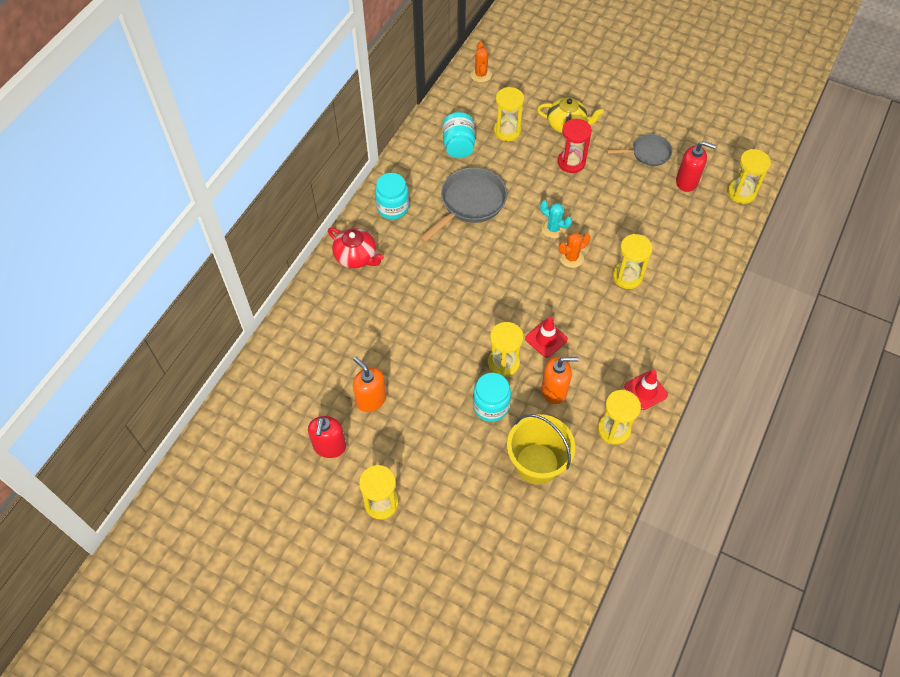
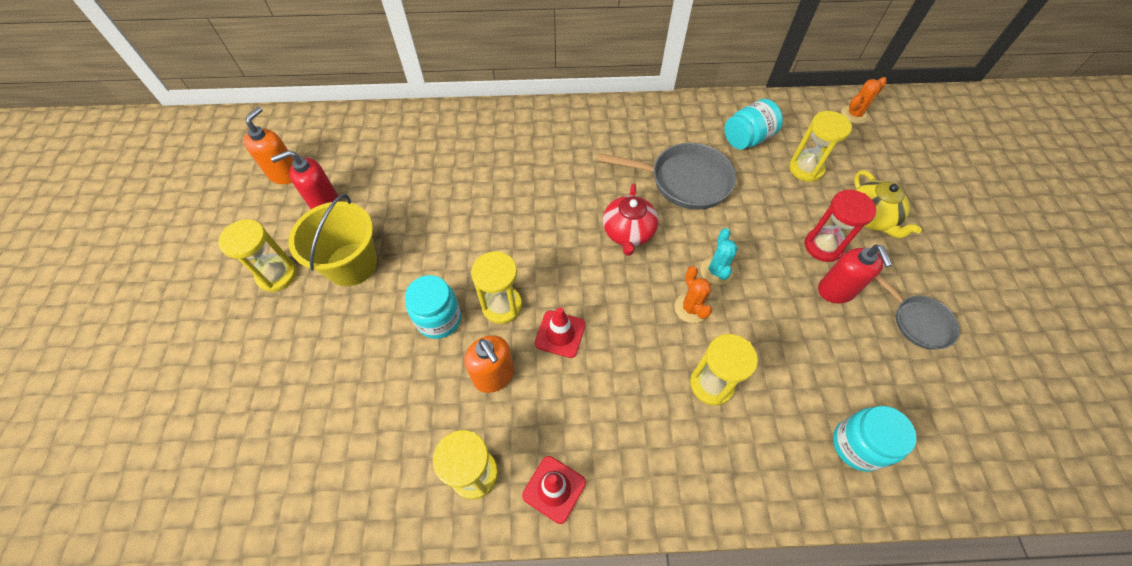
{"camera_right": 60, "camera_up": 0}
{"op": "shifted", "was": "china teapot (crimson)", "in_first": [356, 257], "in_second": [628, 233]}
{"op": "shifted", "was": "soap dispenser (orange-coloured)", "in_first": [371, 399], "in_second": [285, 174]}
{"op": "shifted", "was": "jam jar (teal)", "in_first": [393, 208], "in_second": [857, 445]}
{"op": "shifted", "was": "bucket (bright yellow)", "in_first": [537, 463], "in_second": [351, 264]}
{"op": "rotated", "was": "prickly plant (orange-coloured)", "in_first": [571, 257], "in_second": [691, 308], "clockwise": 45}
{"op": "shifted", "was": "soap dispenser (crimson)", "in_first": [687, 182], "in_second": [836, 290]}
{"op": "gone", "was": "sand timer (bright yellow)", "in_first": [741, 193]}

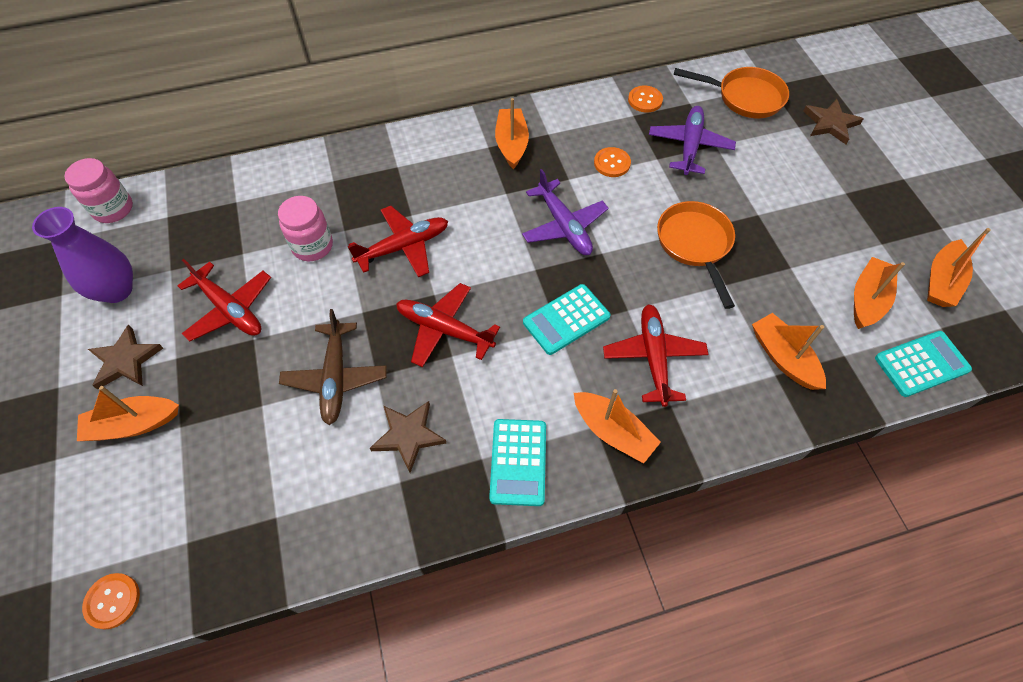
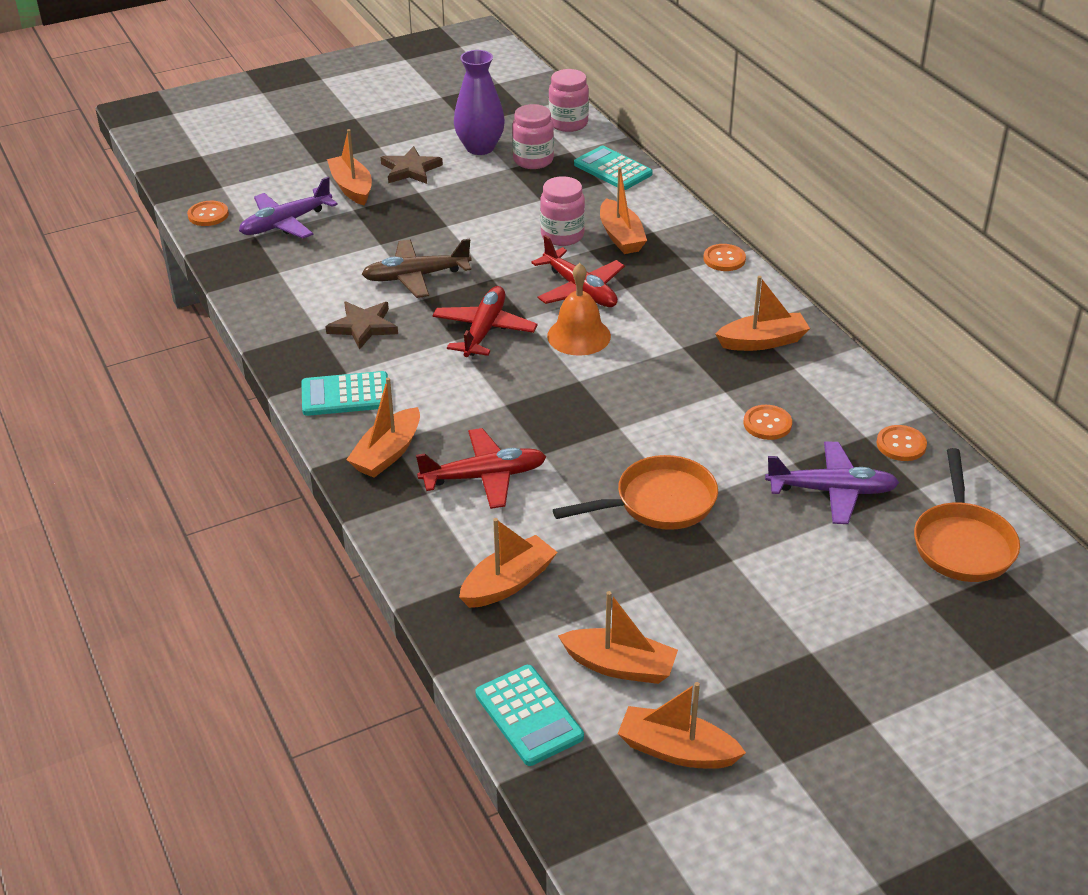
{"camera_right": 80, "camera_up": -20}
{"op": "gone", "was": "toy plane (crimson)", "in_first": [230, 309]}
{"op": "shifted", "was": "toy plane (purple)", "in_first": [564, 226], "in_second": [285, 223]}
{"op": "shifted", "was": "adding machine (teal)", "in_first": [566, 320], "in_second": [612, 169]}
{"op": "gone", "was": "five-pointed star (russet)", "in_first": [830, 124]}
{"op": "new", "now": "jam jar (rosy)", "in_second": [533, 160]}
{"op": "new", "now": "bell (orange-coloured)", "in_second": [579, 336]}
{"op": "new", "now": "boat (orange-coloured)", "in_second": [621, 236]}
{"op": "new", "now": "button (orange-coloured)", "in_second": [724, 259]}

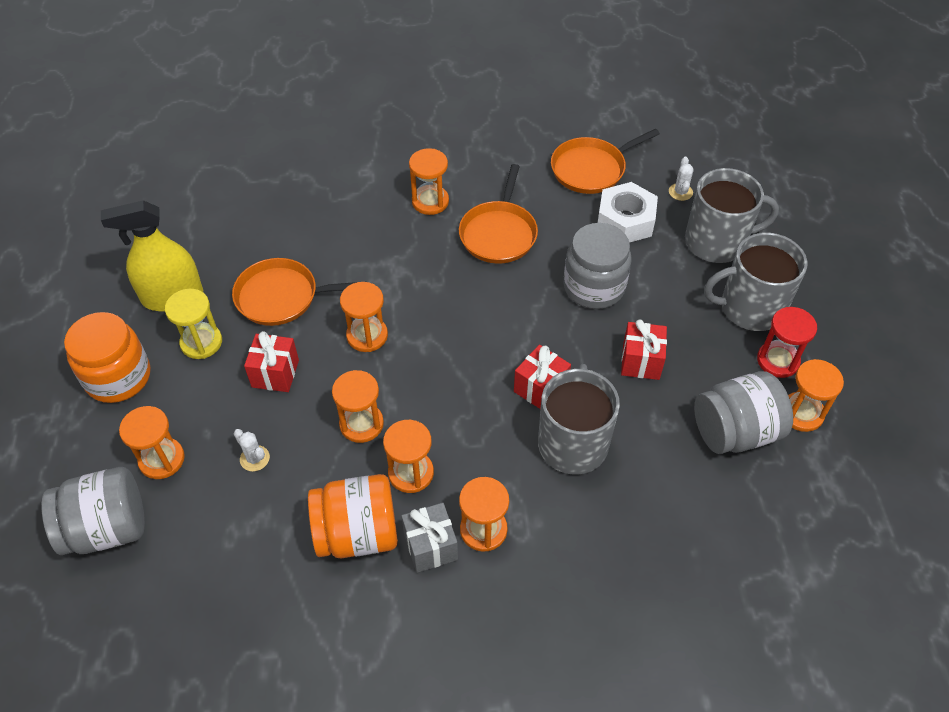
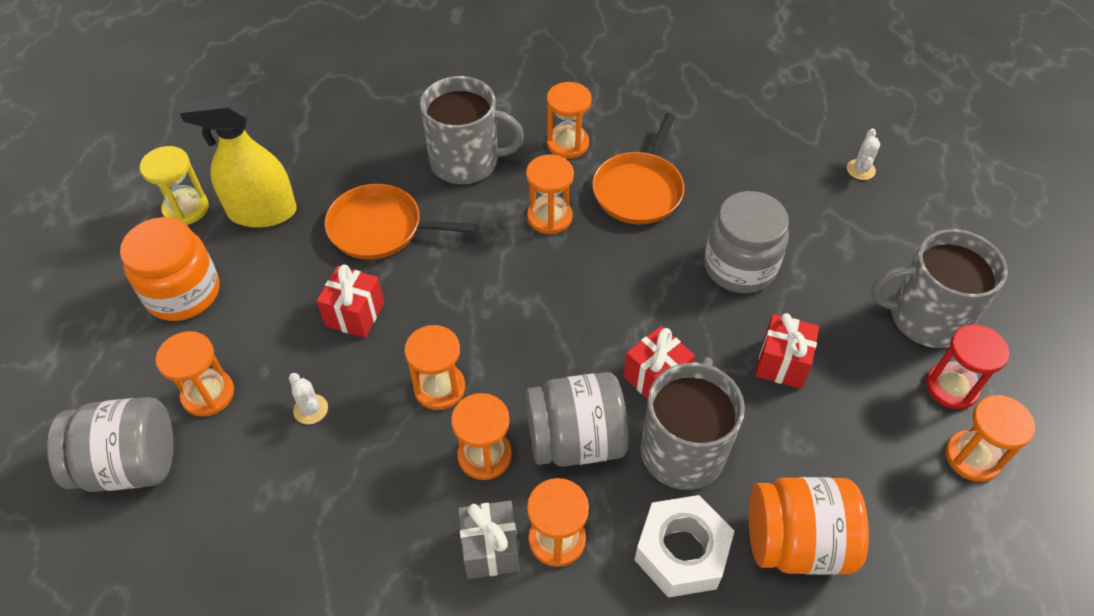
{"camera_right": 10, "camera_up": 0}
{"op": "shifted", "was": "sand timer (bright yellow)", "in_first": [201, 342], "in_second": [186, 208]}
{"op": "shifted", "was": "jam jar (orange-coloured)", "in_first": [357, 533], "in_second": [796, 542]}
{"op": "shifted", "was": "sand timer (orange-coloured)", "in_first": [367, 335], "in_second": [549, 217]}
{"op": "gone", "was": "pan (orange-coloured)", "in_first": [591, 169]}
{"op": "shifted", "was": "hex nut (snow-white)", "in_first": [625, 221], "in_second": [681, 552]}
{"op": "shifted", "was": "mug (gray)", "in_first": [717, 242], "in_second": [467, 161]}
{"op": "shifted", "was": "jam jar (gray)", "in_first": [735, 431], "in_second": [575, 440]}

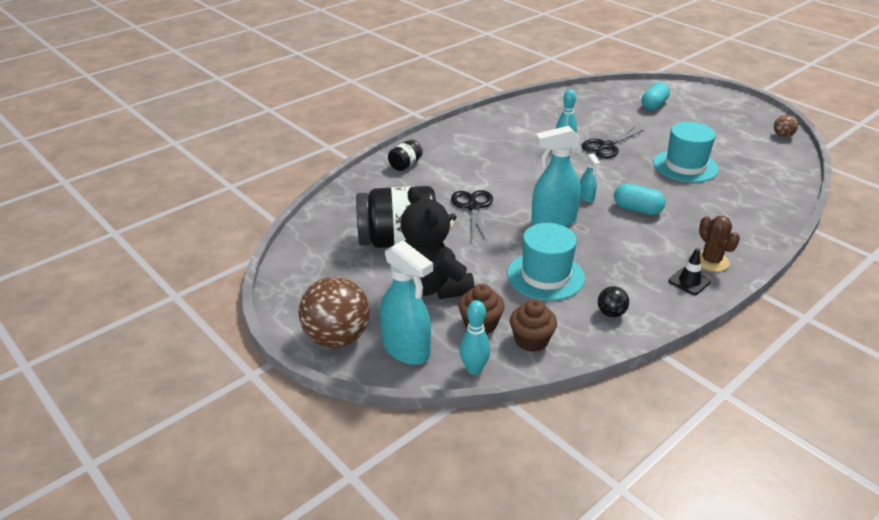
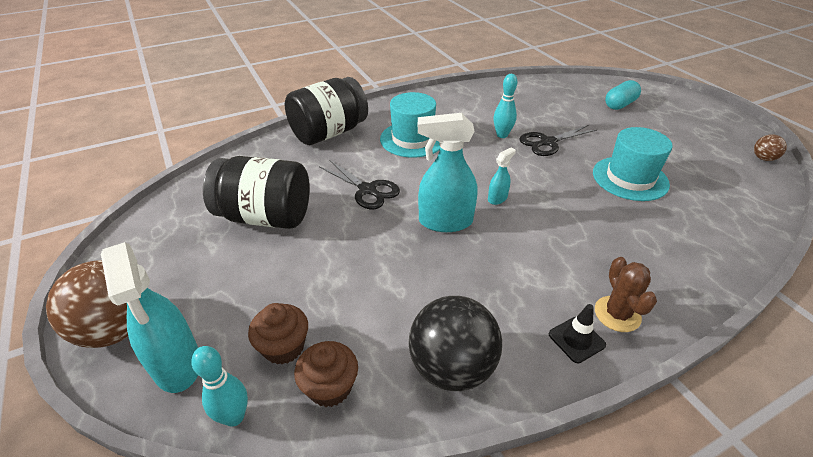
{"camera_right": 15, "camera_up": 5}
{"op": "scaled", "was": "jam jar (black)", "in_first": [405, 165], "in_second": [329, 133], "ratio": 2.17}
{"op": "gone", "was": "stuffed bear (black)", "in_first": [433, 287]}
{"op": "rotated", "was": "pair of scissors (black)", "in_first": [473, 207], "in_second": [367, 190], "clockwise": 120}
{"op": "shifted", "was": "tall hat (teal)", "in_first": [545, 276], "in_second": [412, 139]}
{"op": "rotated", "was": "spray bottle (teal)", "in_first": [586, 197], "in_second": [497, 198], "clockwise": -135}
{"op": "scaled", "was": "ball (black)", "in_first": [611, 313], "in_second": [452, 367], "ratio": 2.16}
{"op": "gone", "was": "capsule (teal)", "in_first": [637, 209]}

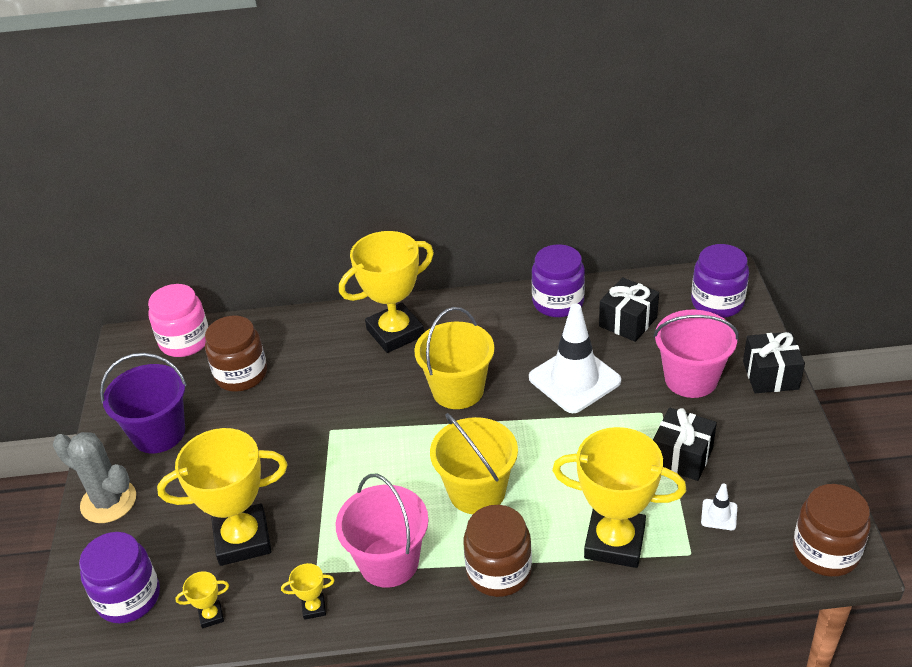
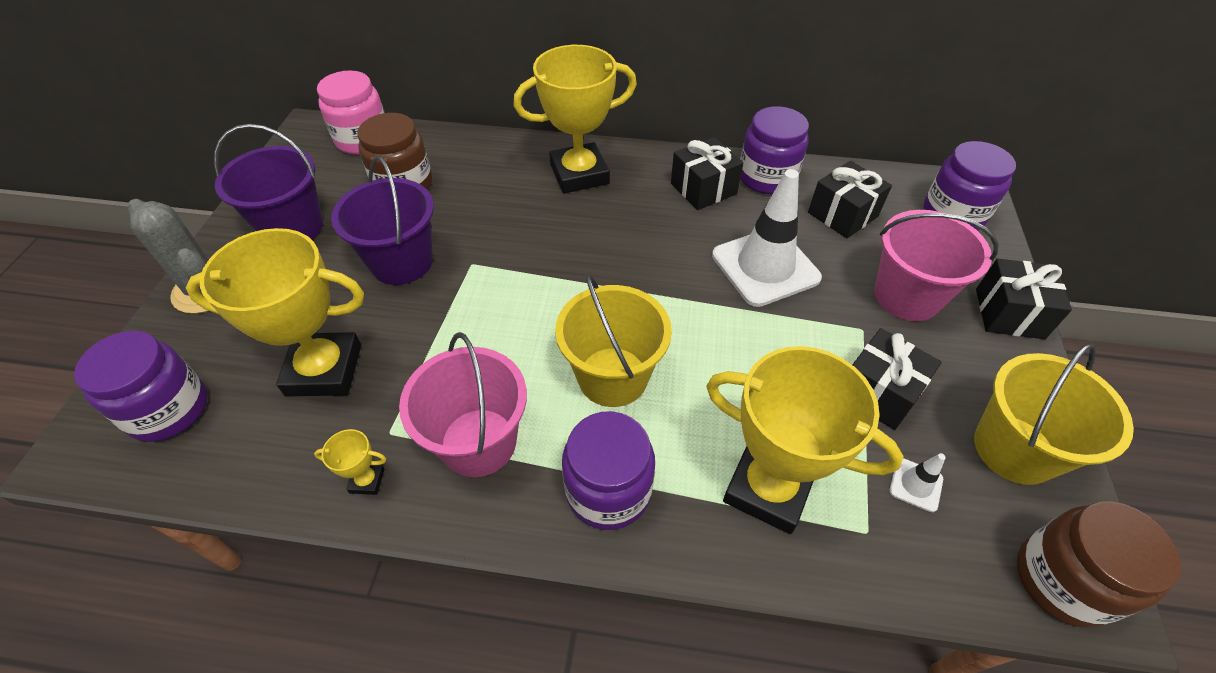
{"camera_right": 10, "camera_up": 10}
{"op": "gone", "was": "award cup (bright yellow)", "in_first": [211, 616]}
{"op": "shifted", "was": "bucket (bright yellow)", "in_first": [458, 390], "in_second": [1014, 449]}
{"op": "repainted", "was": "jam jar (russet)", "now": "jam jar (purple)", "in_first": [499, 571], "in_second": [608, 491]}
{"op": "new", "now": "bucket (purple)", "in_second": [402, 262]}
{"op": "new", "now": "wrapped gift (black)", "in_second": [703, 189]}

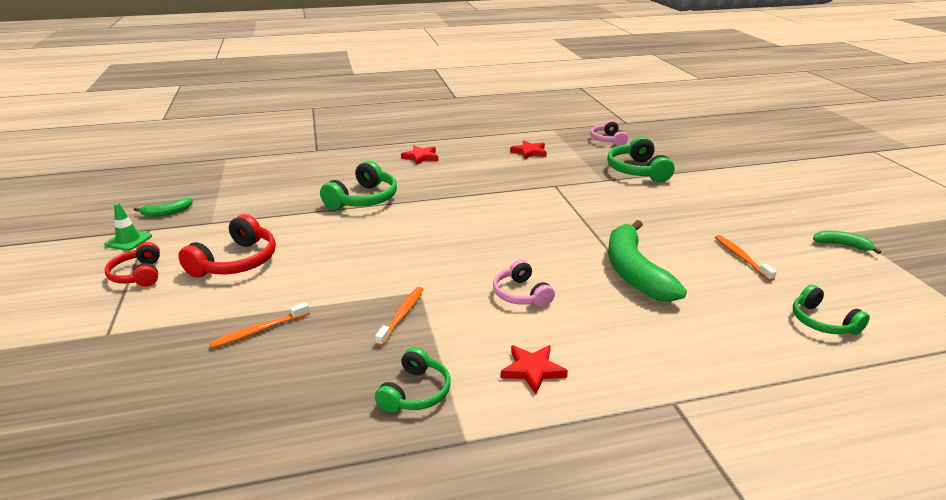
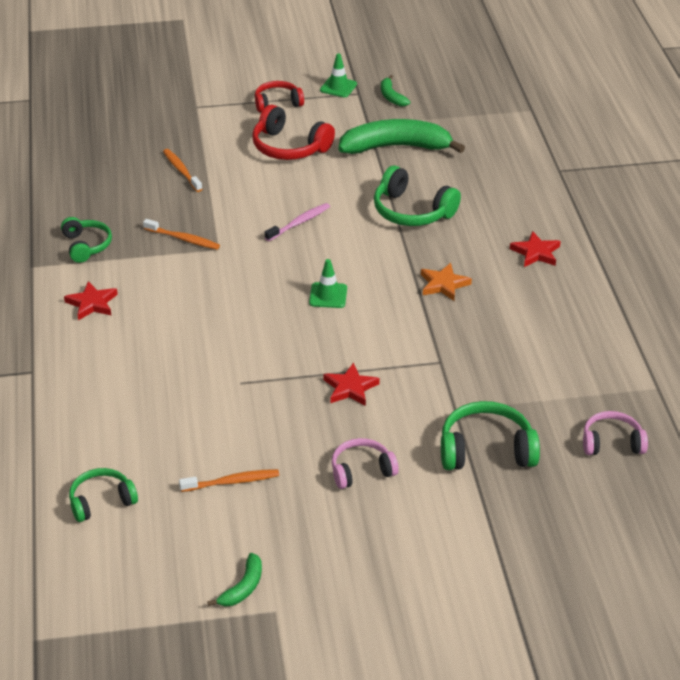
{"camera_right": 95, "camera_up": 10}
{"op": "rotated", "was": "headphones (leaf-green)", "in_first": [416, 392], "in_second": [86, 246], "clockwise": -135}
{"op": "shifted", "was": "headphones (rosy)", "in_first": [521, 294], "in_second": [361, 470]}
{"op": "shifted", "was": "five-pointed star (crimson)", "in_first": [529, 152], "in_second": [350, 388]}
{"op": "shifted", "was": "toy banana (leaf-green)", "in_first": [634, 272], "in_second": [396, 147]}
{"op": "new", "now": "tooth brush (rosy)", "in_second": [299, 223]}
{"op": "new", "now": "safety cone (leaf-green)", "in_second": [328, 295]}
{"op": "new", "now": "five-pointed star (orange-coloured)", "in_second": [443, 284]}

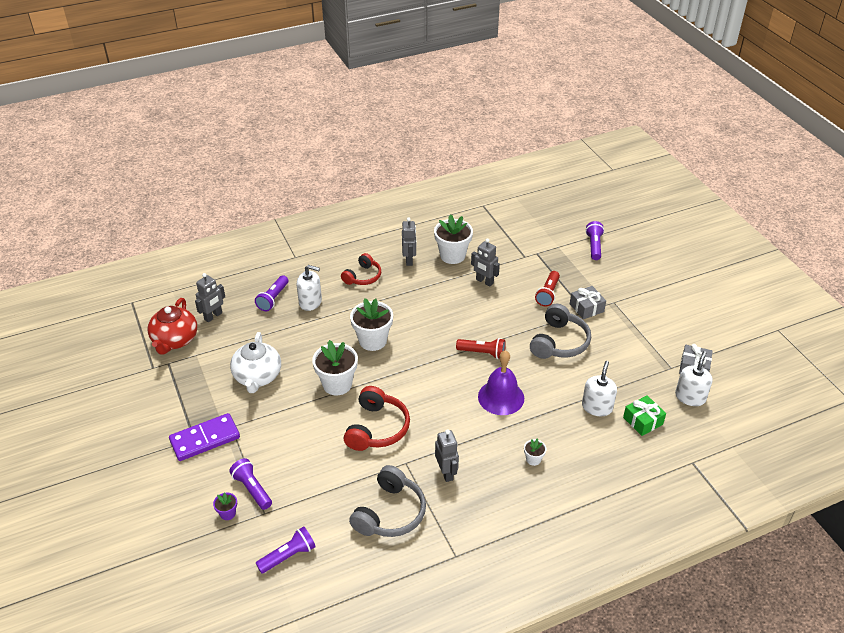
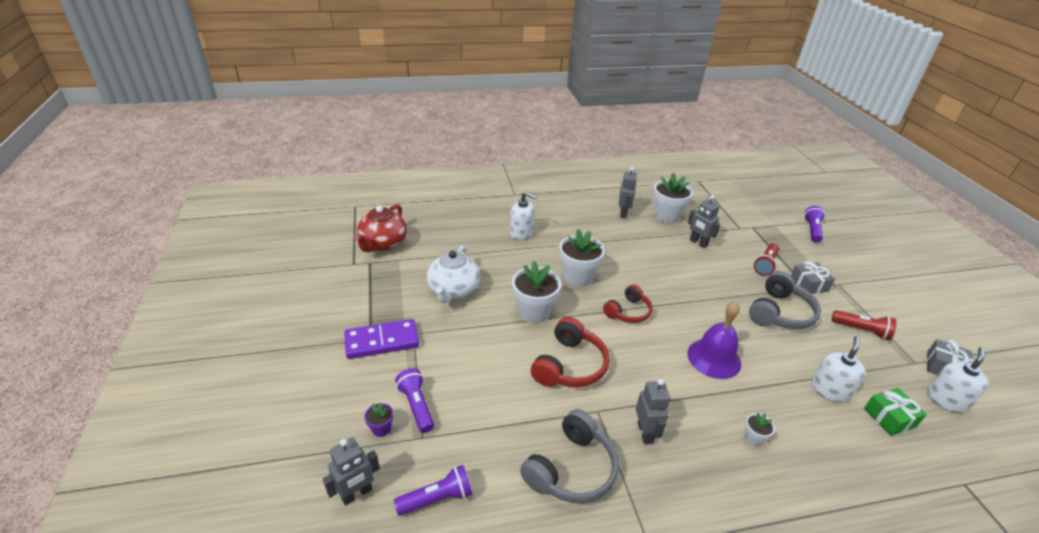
{"camera_right": 10, "camera_up": -5}
{"op": "shifted", "was": "robot figure (gray)", "in_first": [213, 316], "in_second": [357, 494]}
{"op": "gone", "was": "pocket torch (purple)", "in_first": [273, 299]}
{"op": "shifted", "was": "headphones (crimson)", "in_first": [363, 276], "in_second": [628, 312]}
{"op": "shifted", "was": "pocket torch (crimson)", "in_first": [482, 353], "in_second": [861, 330]}

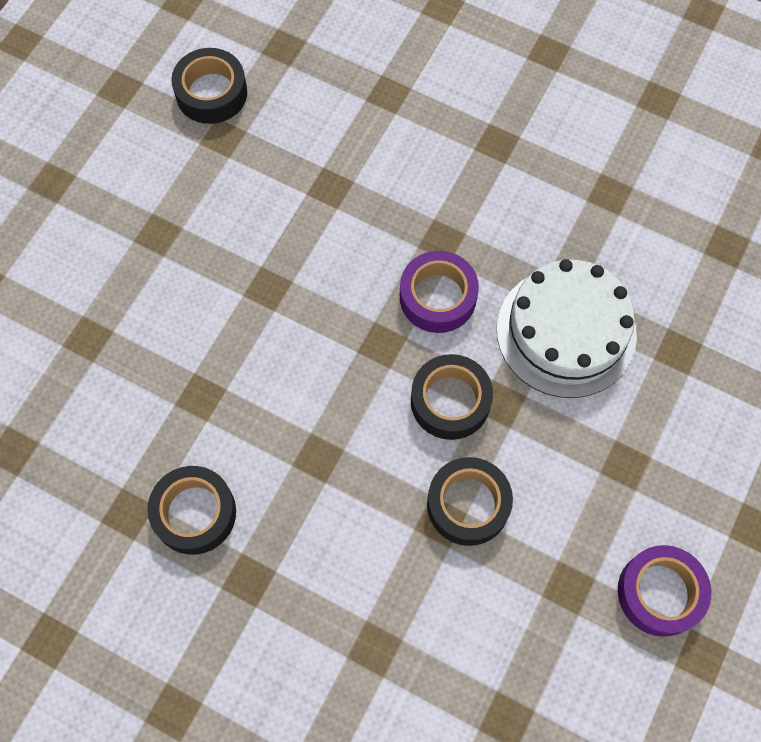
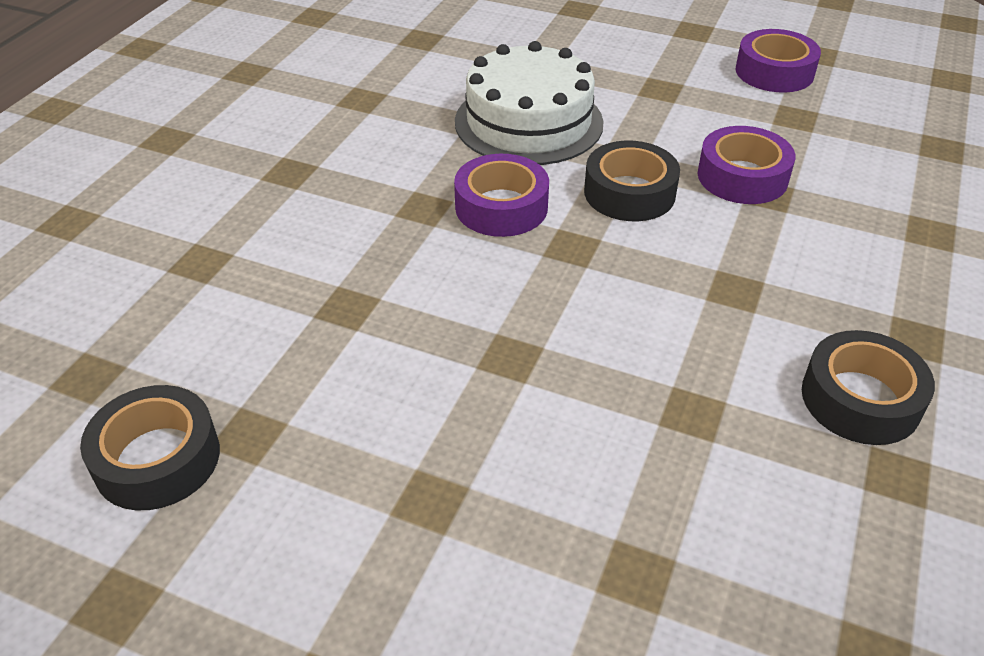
{"camera_right": -95, "camera_up": -25}
{"op": "repainted", "was": "roll of tape (black)", "now": "roll of tape (purple)", "in_first": [468, 504], "in_second": [742, 177]}

